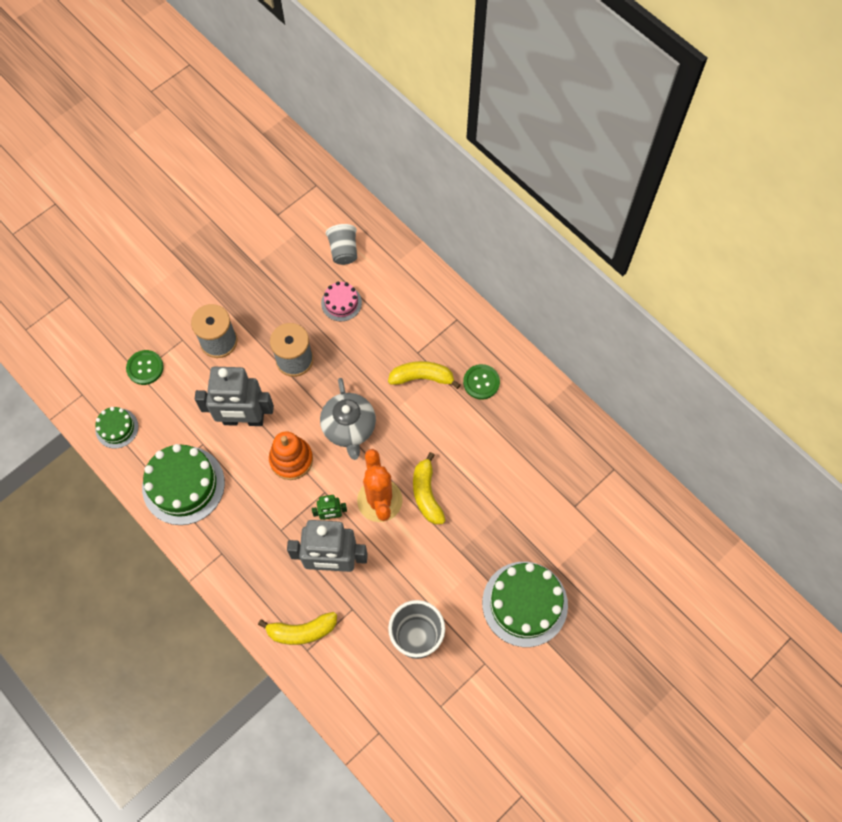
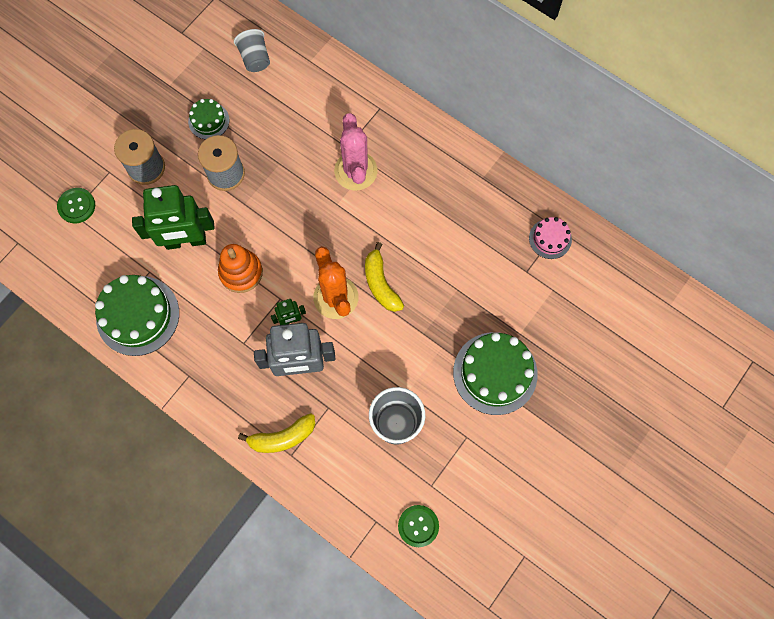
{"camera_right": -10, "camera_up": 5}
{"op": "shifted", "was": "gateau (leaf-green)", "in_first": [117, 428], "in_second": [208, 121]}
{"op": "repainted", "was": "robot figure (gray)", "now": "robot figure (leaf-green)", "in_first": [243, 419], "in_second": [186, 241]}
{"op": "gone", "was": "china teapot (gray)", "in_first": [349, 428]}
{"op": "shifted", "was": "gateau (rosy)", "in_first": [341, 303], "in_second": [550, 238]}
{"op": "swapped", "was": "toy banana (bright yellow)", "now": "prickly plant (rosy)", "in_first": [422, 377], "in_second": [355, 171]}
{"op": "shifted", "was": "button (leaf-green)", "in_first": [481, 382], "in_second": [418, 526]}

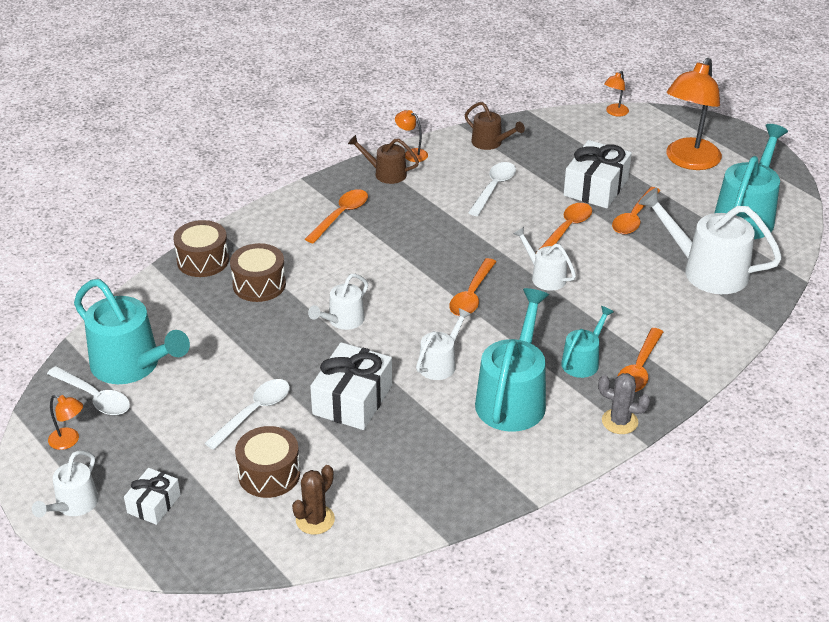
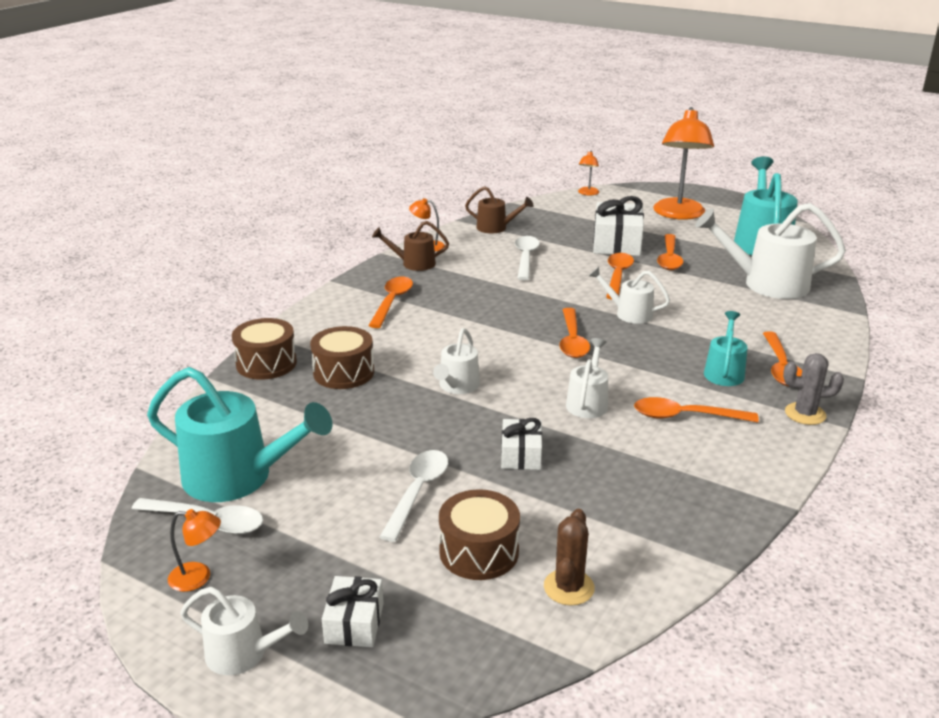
{"camera_right": -20, "camera_up": -10}
{"op": "rotated", "was": "watering pot (snow-white)", "in_first": [73, 505], "in_second": [244, 654], "clockwise": -75}
{"op": "scaled", "was": "wrapped gift (snow-white)", "in_first": [352, 400], "in_second": [521, 455], "ratio": 0.58}
{"op": "swapped", "was": "watering pot (teal)", "now": "tablespoon (orange-coloured)", "in_first": [513, 398], "in_second": [685, 416]}

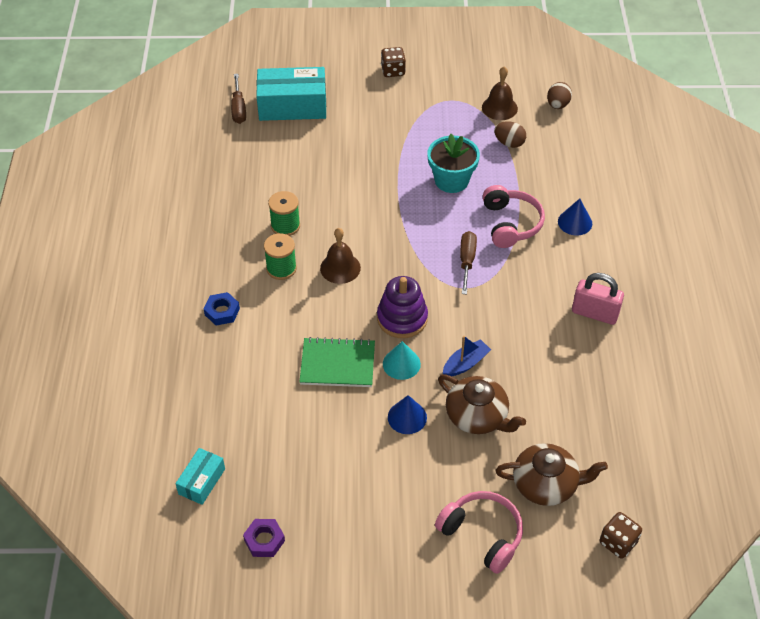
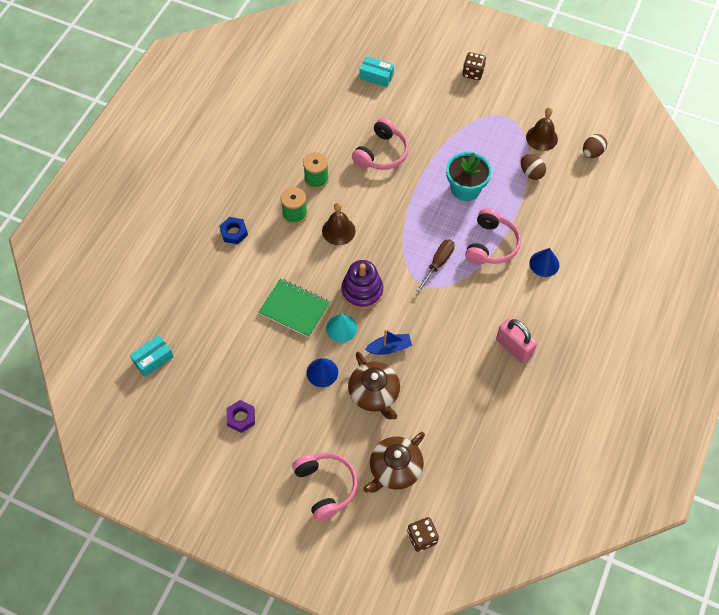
{"camera_right": 25, "camera_up": 10}
{"op": "gone", "was": "screwdriver (russet)", "in_first": [238, 108]}
{"op": "shifted", "was": "hex nut (purple)", "in_first": [264, 540], "in_second": [241, 418]}
{"op": "scaled", "was": "package (teal)", "in_first": [292, 106], "in_second": [376, 76], "ratio": 0.53}
{"op": "rotated", "was": "china teapot (russet)", "in_first": [546, 484], "in_second": [395, 469], "clockwise": 105}
{"op": "new", "now": "headphones (rosy)", "in_second": [381, 153]}

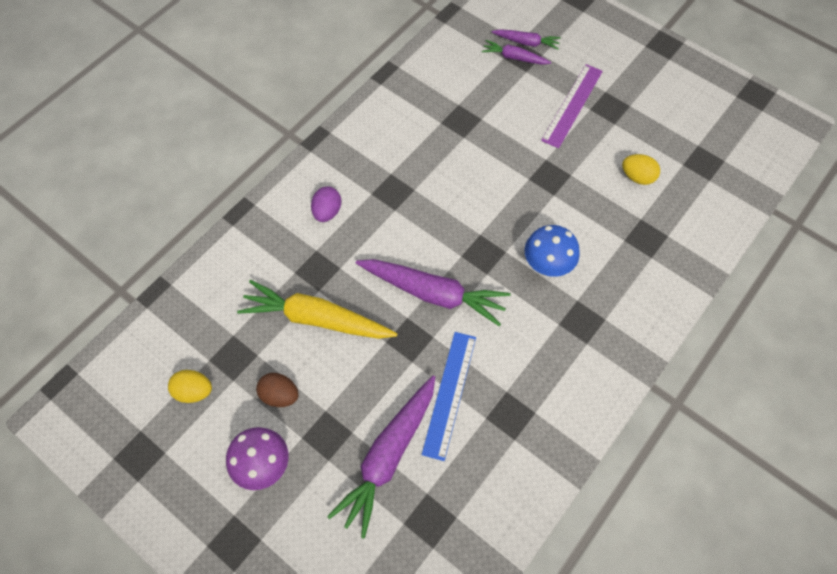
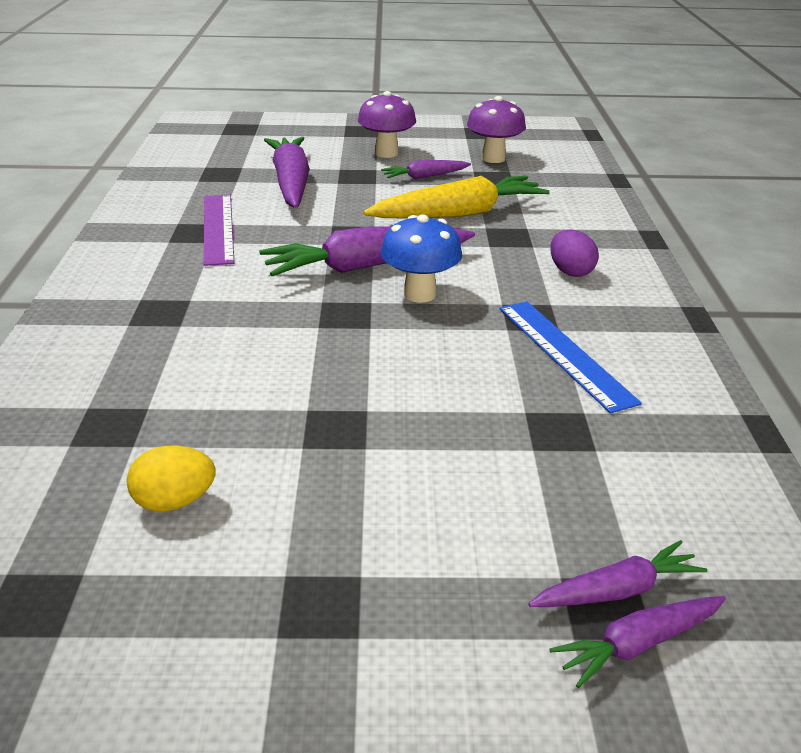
{"camera_right": 140, "camera_up": -30}
{"op": "swapped", "was": "toy egg (bright yellow)", "now": "toadstool (purple)", "in_first": [194, 391], "in_second": [493, 158]}
{"op": "swapped", "was": "toy egg (russet)", "now": "root vegetable (purple)", "in_first": [280, 395], "in_second": [424, 177]}
{"op": "shifted", "was": "straightedge (blue)", "in_first": [450, 394], "in_second": [564, 353]}
{"op": "shifted", "was": "toadstool (blue)", "in_first": [547, 266], "in_second": [419, 294]}
{"op": "shifted", "was": "straightedge (purple)", "in_first": [572, 105], "in_second": [218, 228]}

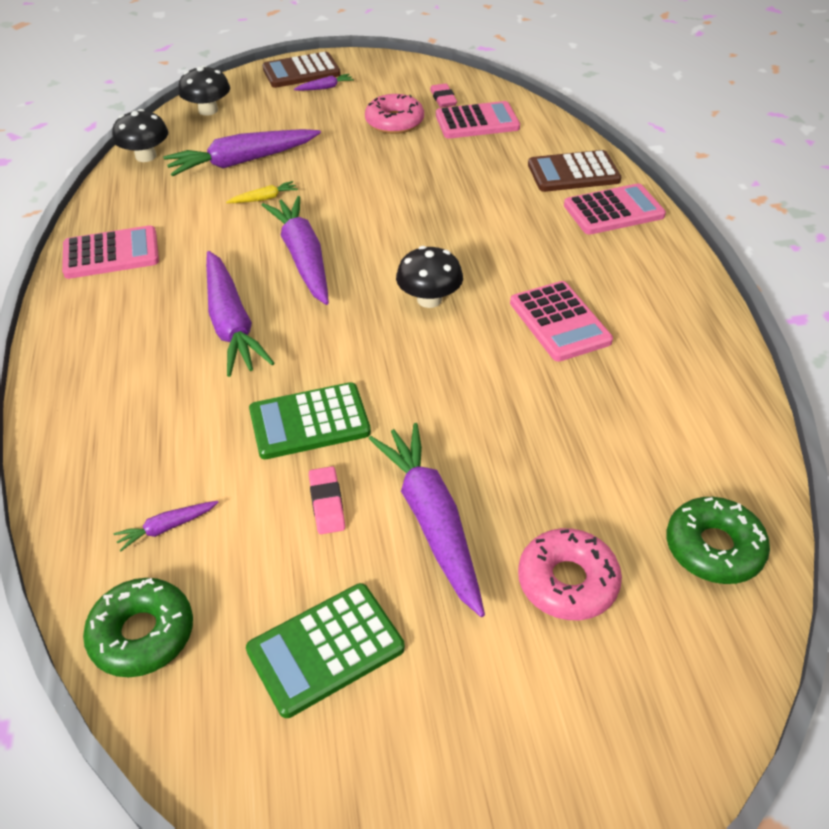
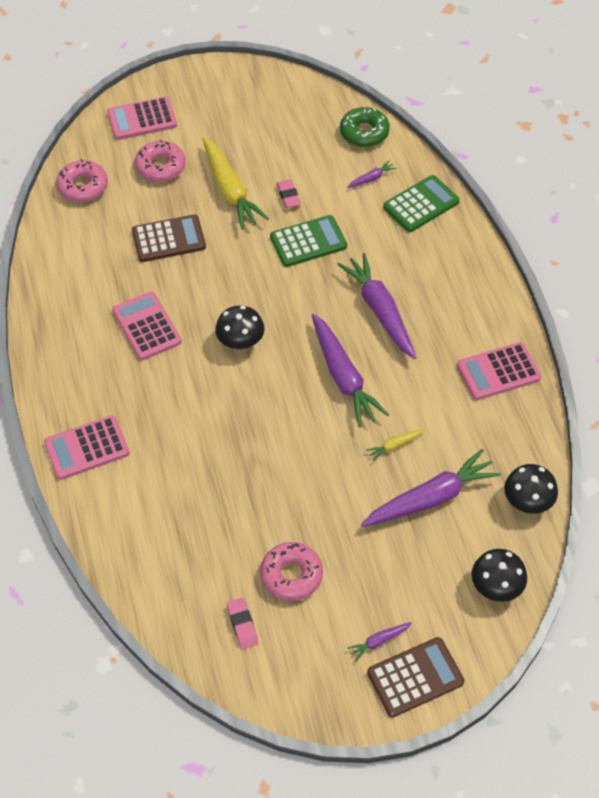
{"camera_right": 175, "camera_up": 10}
{"op": "shifted", "was": "adding machine (leaf-green)", "in_first": [325, 649], "in_second": [421, 204]}
{"op": "repainted", "was": "root vegetable (purple)", "now": "root vegetable (bright yellow)", "in_first": [432, 521], "in_second": [230, 190]}
{"op": "shifted", "was": "adding machine (rosy)", "in_first": [477, 122], "in_second": [142, 119]}
{"op": "shifted", "was": "adding machine (russet)", "in_first": [573, 173], "in_second": [168, 239]}
{"op": "repainted", "was": "glazed donut (leaf-green)", "now": "glazed donut (rosy)", "in_first": [713, 548], "in_second": [83, 186]}

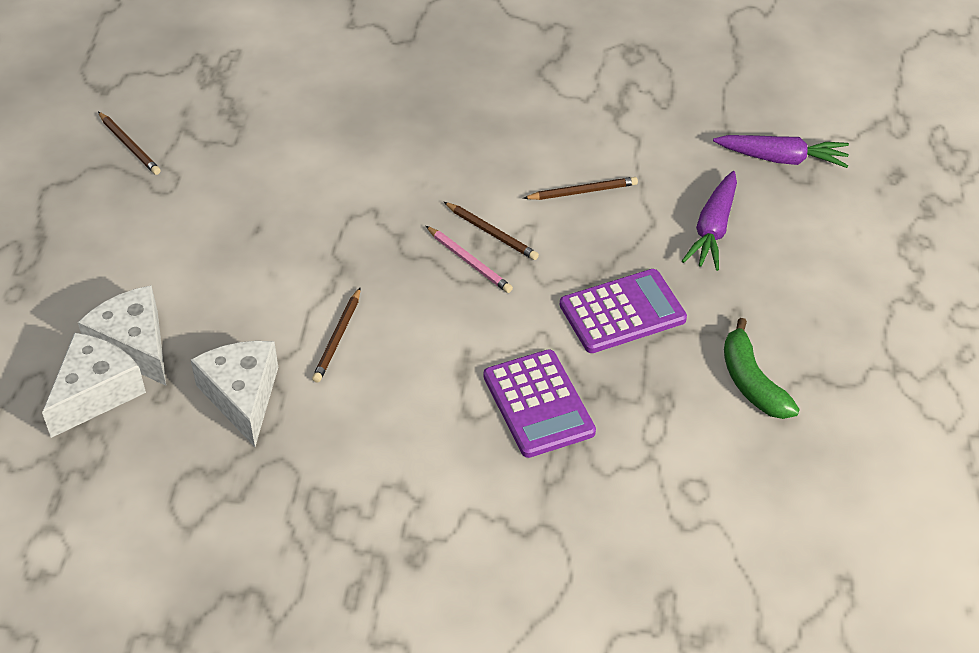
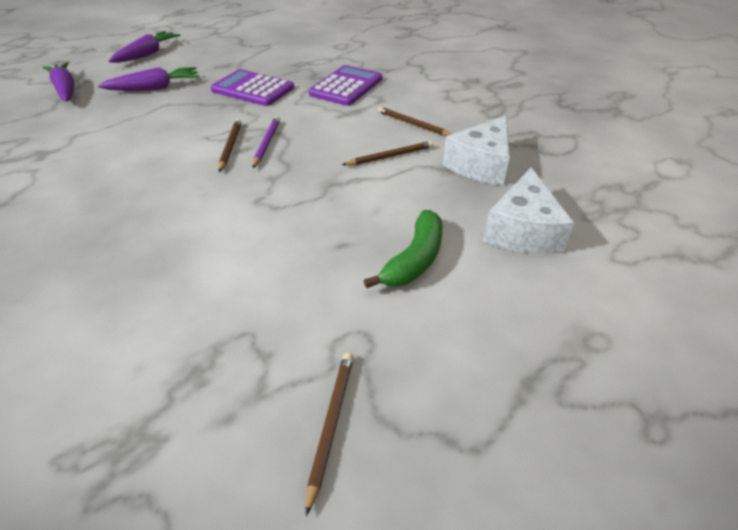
{"camera_right": -130, "camera_up": -5}
{"op": "gone", "was": "cheese wedge (snow-white)", "in_first": [95, 393]}
{"op": "repainted", "was": "wooden pencil (rosy)", "now": "wooden pencil (purple)", "in_first": [469, 261], "in_second": [267, 143]}
{"op": "shifted", "was": "wooden pencil (russet)", "in_first": [582, 192], "in_second": [413, 124]}
{"op": "shifted", "was": "toy banana (leaf-green)", "in_first": [752, 382], "in_second": [414, 259]}
{"op": "new", "now": "root vegetable (purple)", "in_second": [148, 54]}

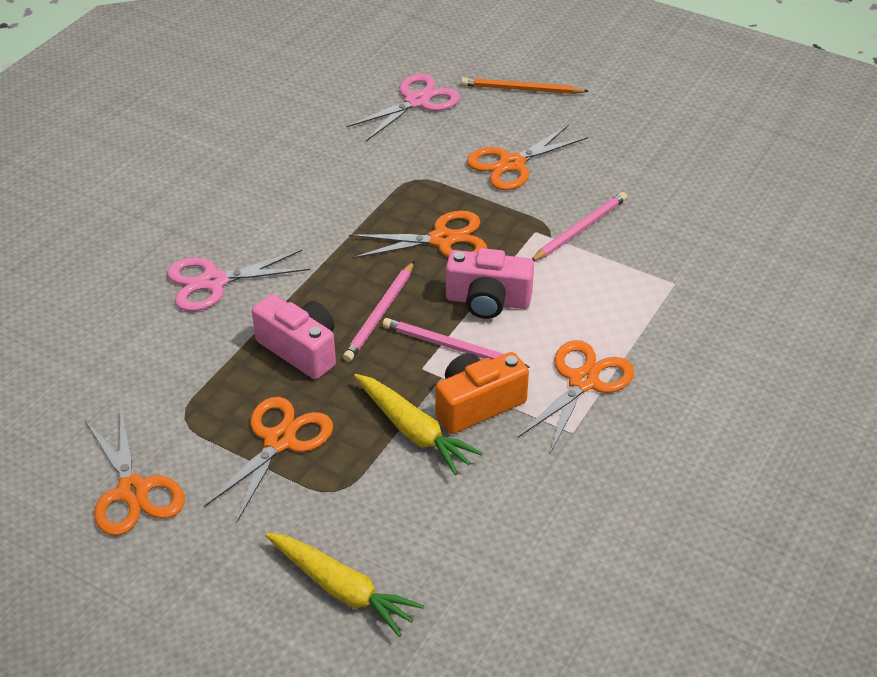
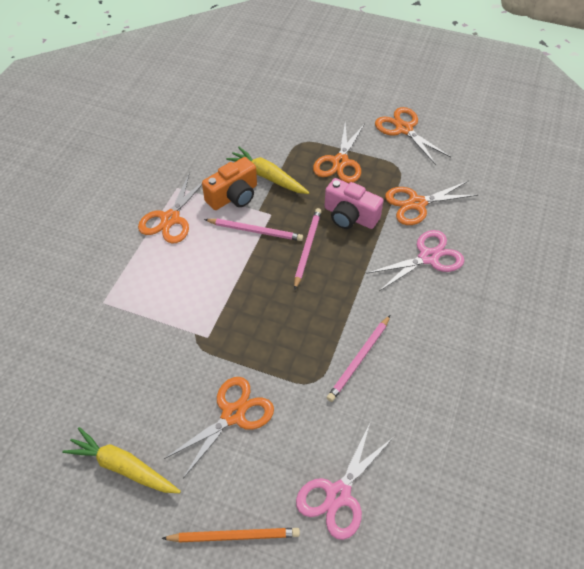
{"camera_right": 170, "camera_up": 10}
{"op": "shifted", "was": "root vegetable (bright yellow)", "in_first": [342, 589], "in_second": [123, 467]}
{"op": "shifted", "was": "pair of scissors (orange-coloured)", "in_first": [443, 240], "in_second": [416, 204]}
{"op": "gone", "was": "camera (rosy)", "in_first": [488, 301]}
{"op": "shifted", "was": "wooden pencil (rosy)", "in_first": [580, 229], "in_second": [359, 359]}

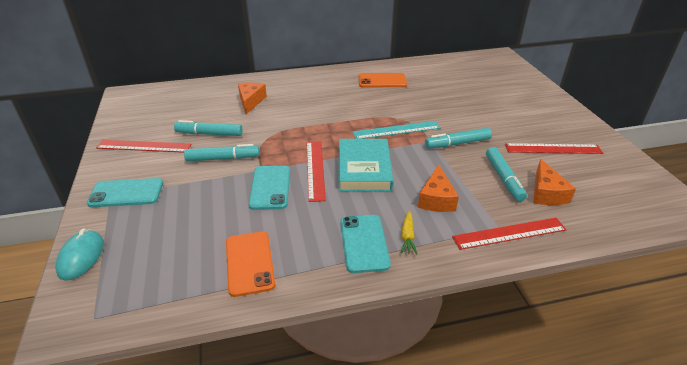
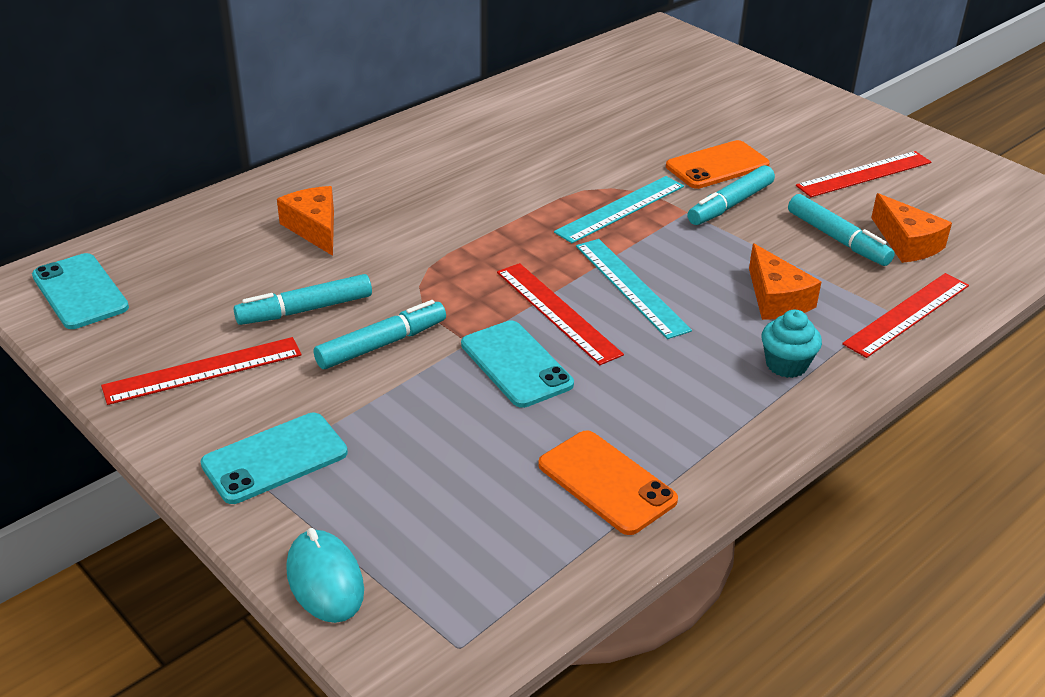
{"camera_right": -30, "camera_up": 0}
{"op": "swapped", "was": "book (teal)", "now": "straightedge (teal)", "in_first": [364, 168], "in_second": [631, 287]}
{"op": "shifted", "was": "mobile phone (teal)", "in_first": [364, 243], "in_second": [80, 292]}
{"op": "shifted", "was": "mobile phone (orange-coloured)", "in_first": [382, 81], "in_second": [717, 166]}
{"op": "swapped", "was": "root vegetable (bright yellow)", "now": "fairy cake (teal)", "in_first": [407, 236], "in_second": [786, 365]}

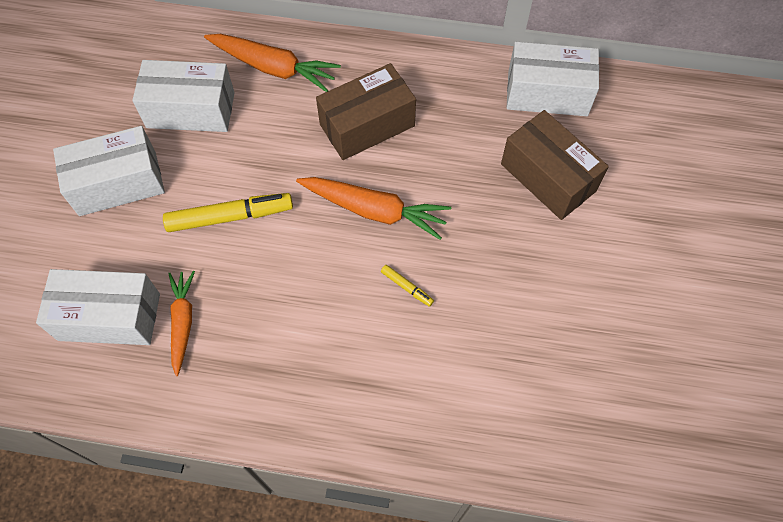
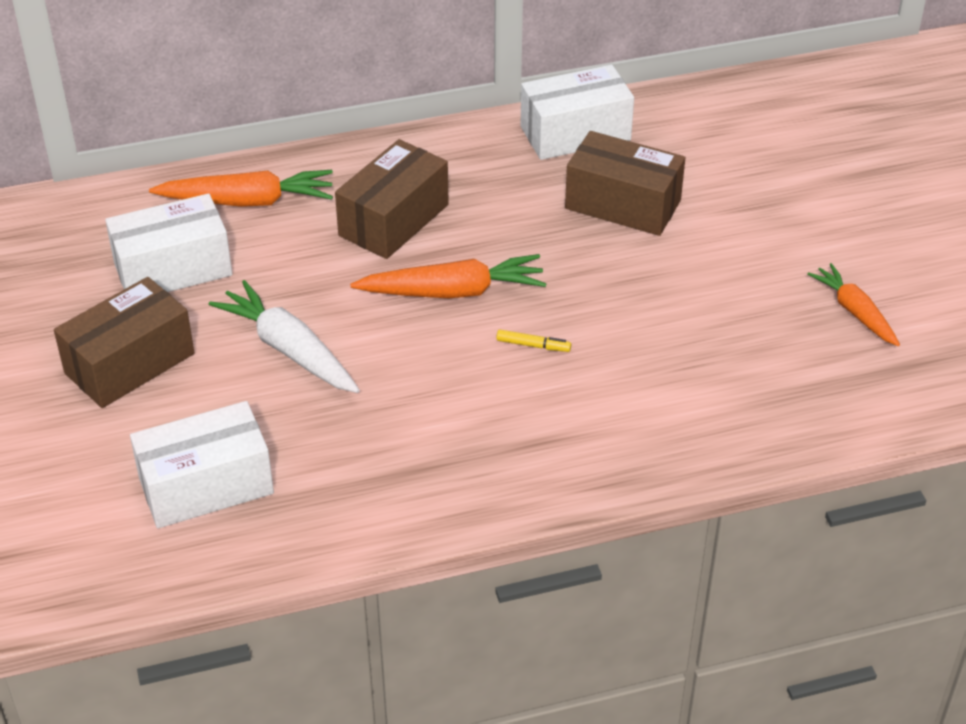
{"camera_right": -25, "camera_up": -20}
{"op": "repainted", "was": "package (snow-white)", "now": "package (russet)", "in_first": [118, 183], "in_second": [129, 363]}
{"op": "swapped", "was": "marker (bright yellow)", "now": "root vegetable (snow-white)", "in_first": [230, 217], "in_second": [289, 350]}
{"op": "shifted", "was": "root vegetable (orange-coloured)", "in_first": [182, 323], "in_second": [854, 312]}

